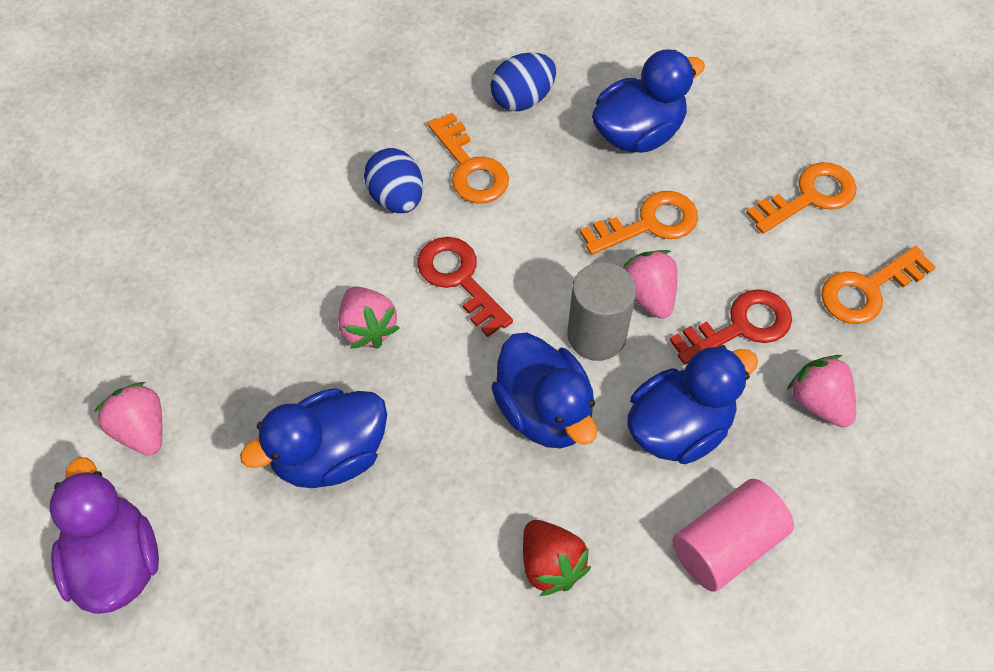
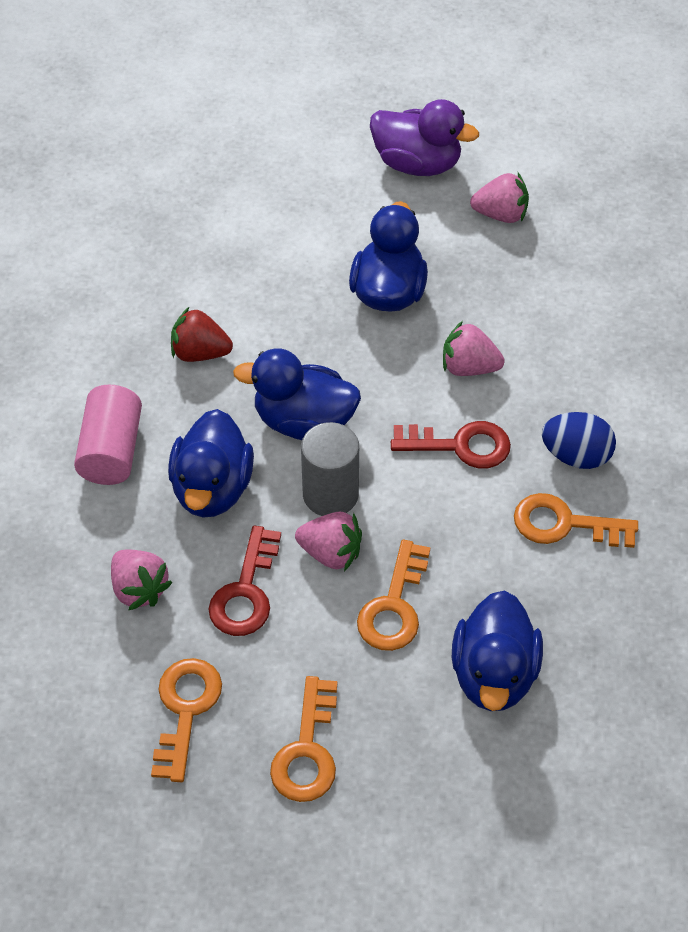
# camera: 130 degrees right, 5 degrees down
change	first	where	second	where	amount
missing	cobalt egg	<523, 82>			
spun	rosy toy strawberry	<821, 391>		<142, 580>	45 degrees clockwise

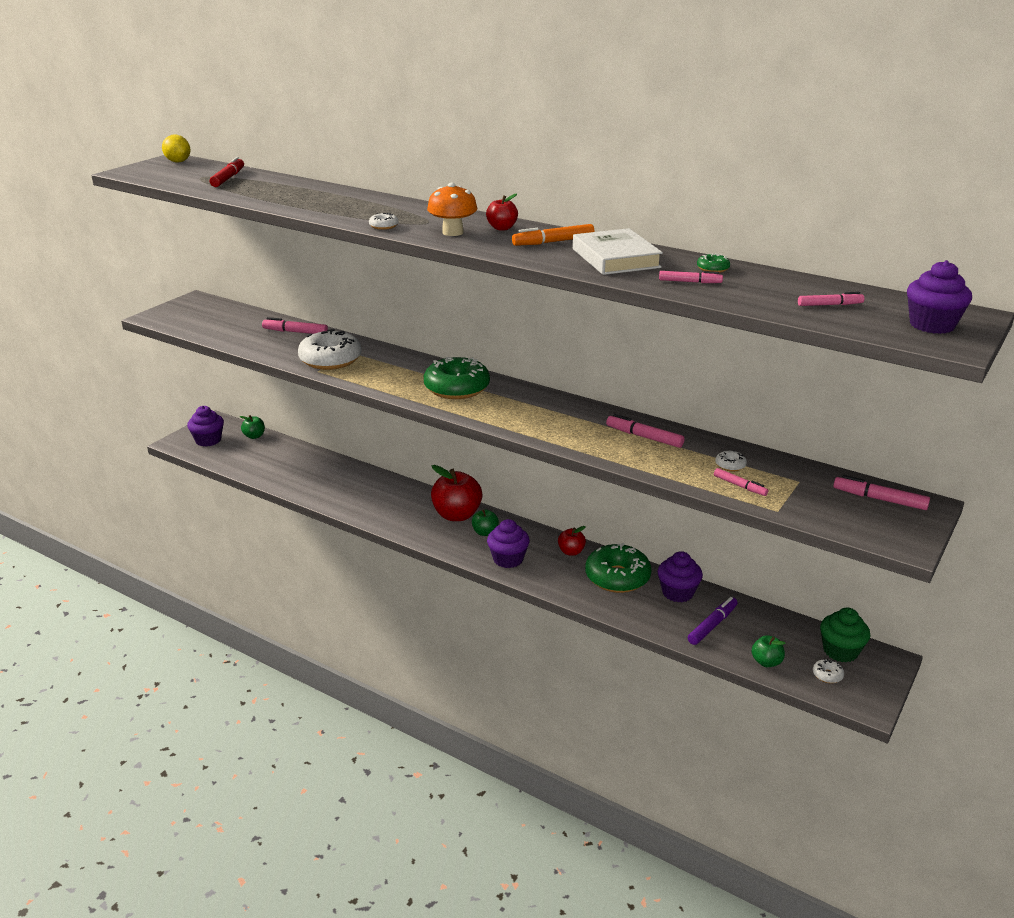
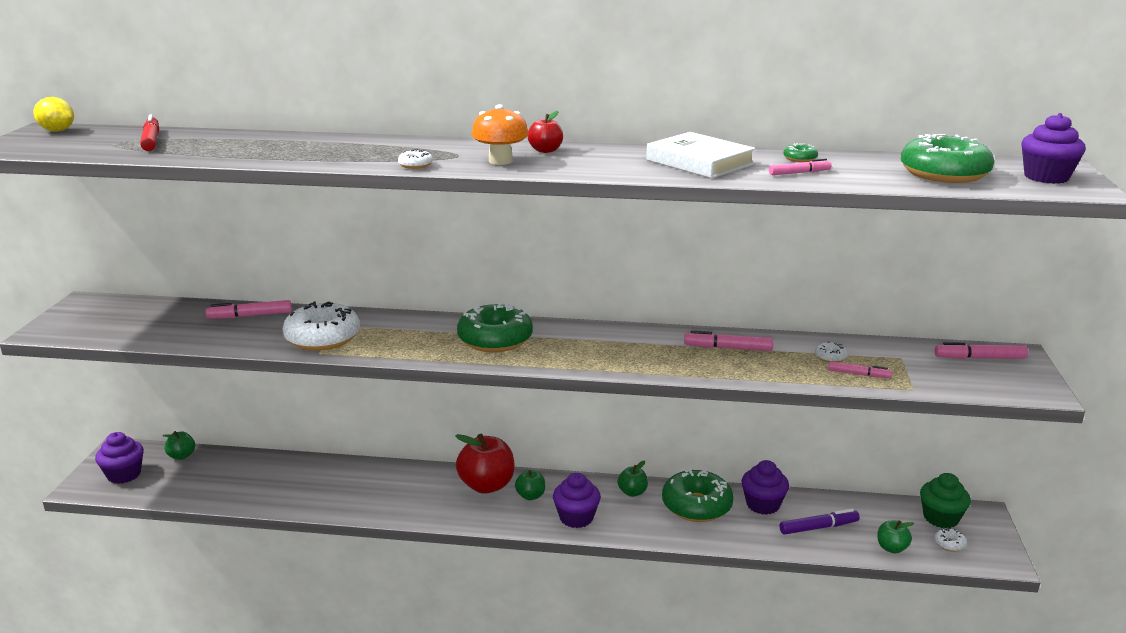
# camera: 25 degrees left, 5 degrees down
change	first	where	second	where	amount
missing	orange felt pen	<553, 235>			
colour	crimson apple	<572, 541>	emerald apple	<632, 479>	
spun	purple felt pen	<713, 621>		<820, 521>	60 degrees clockwise
exchanged	rosy felt pen	<831, 299>	emerald doughnut	<947, 158>	

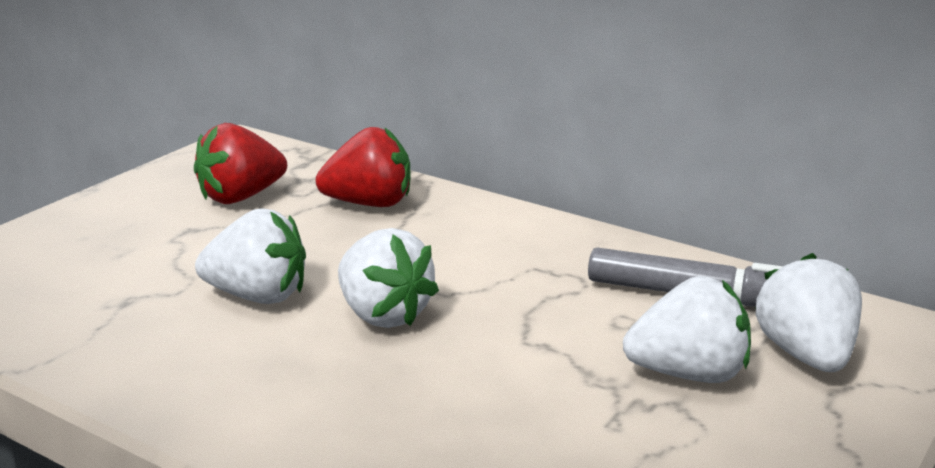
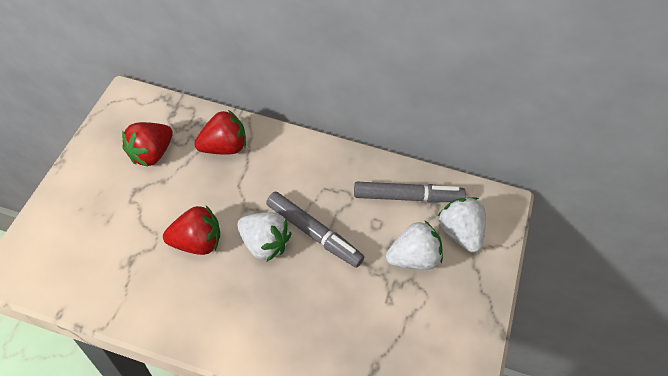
# camera: 20 degrees left, 30 degrees up
change	first	where	second	where	amount
colour	snow-white toy strawberry	<250, 256>	crimson toy strawberry	<191, 230>	
appeared			grey felt pen	<315, 230>	

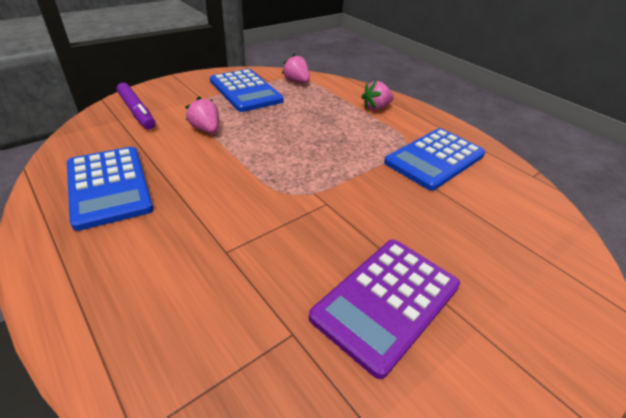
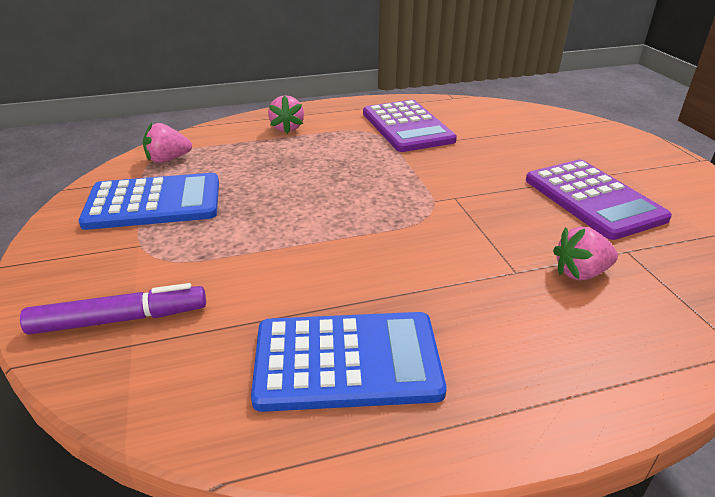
# camera: 65 degrees left, 5 degrees down
change	first	where	second	where	amount
relocated	rosy toy strawberry	<202, 114>		<585, 253>	
colour	cobalt calculator	<434, 159>	purple calculator	<410, 126>	

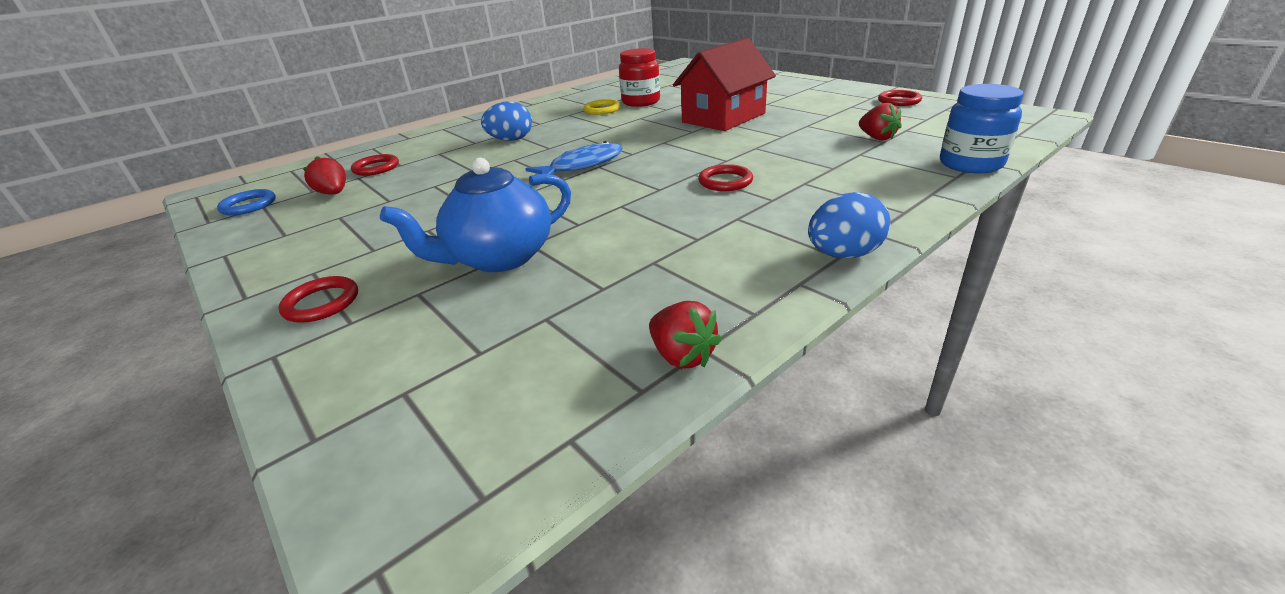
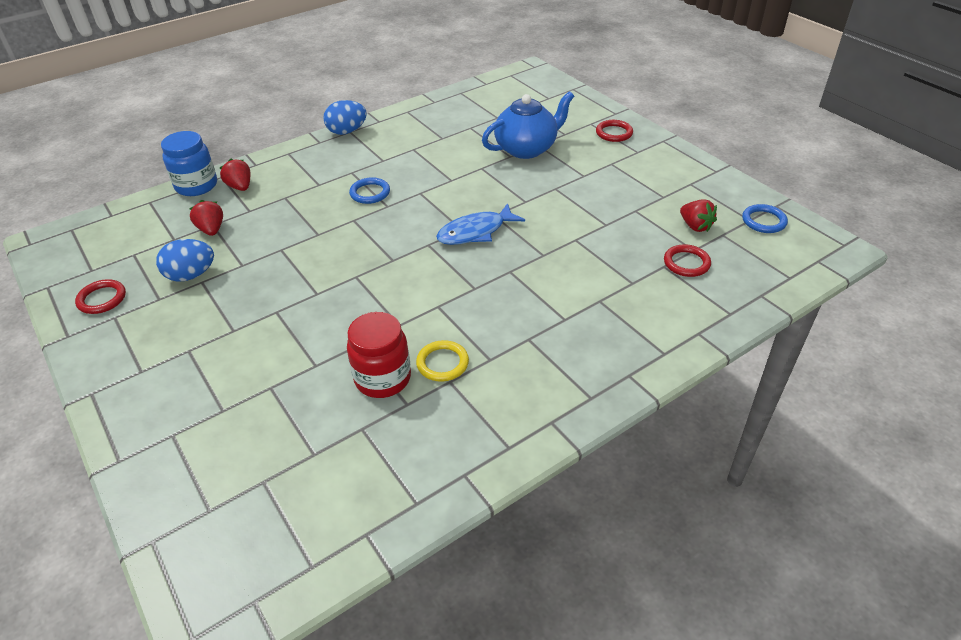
# camera: 175 degrees left, 10 degrees up
change	first	where	second	where	amount
relocated	cobalt egg	<506, 121>		<185, 260>	
relocated	crimson toy strawberry	<685, 335>		<235, 174>	
missing	crimson toy house	<724, 84>			
colour	crimson hoop	<725, 177>	cobalt hoop	<369, 190>	

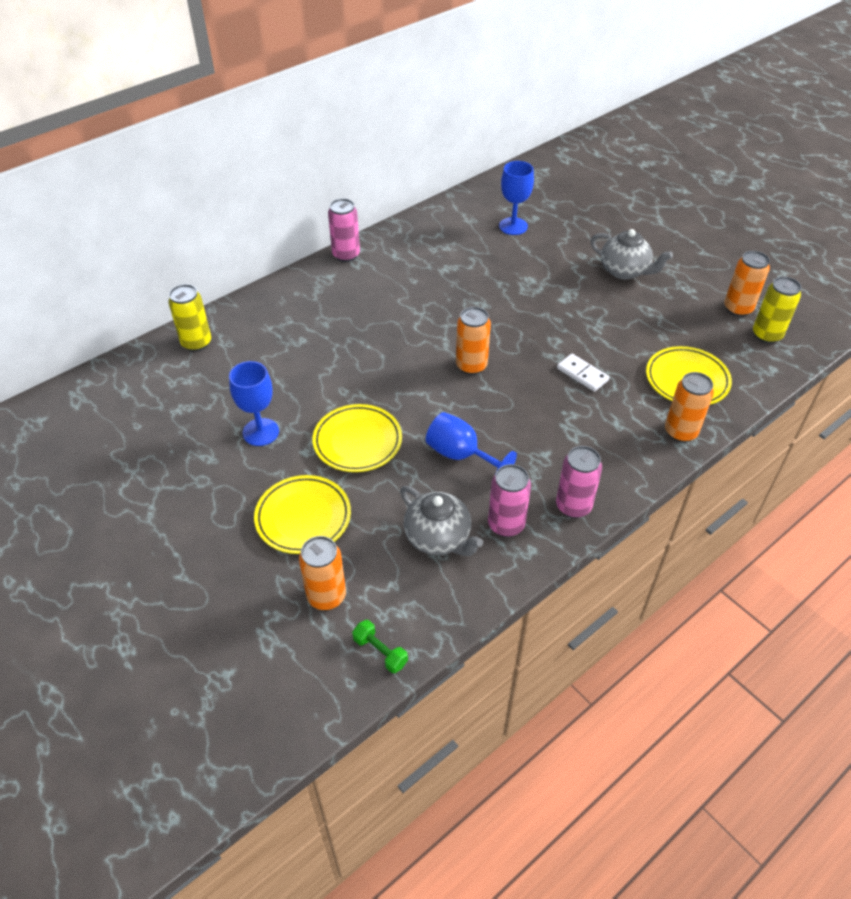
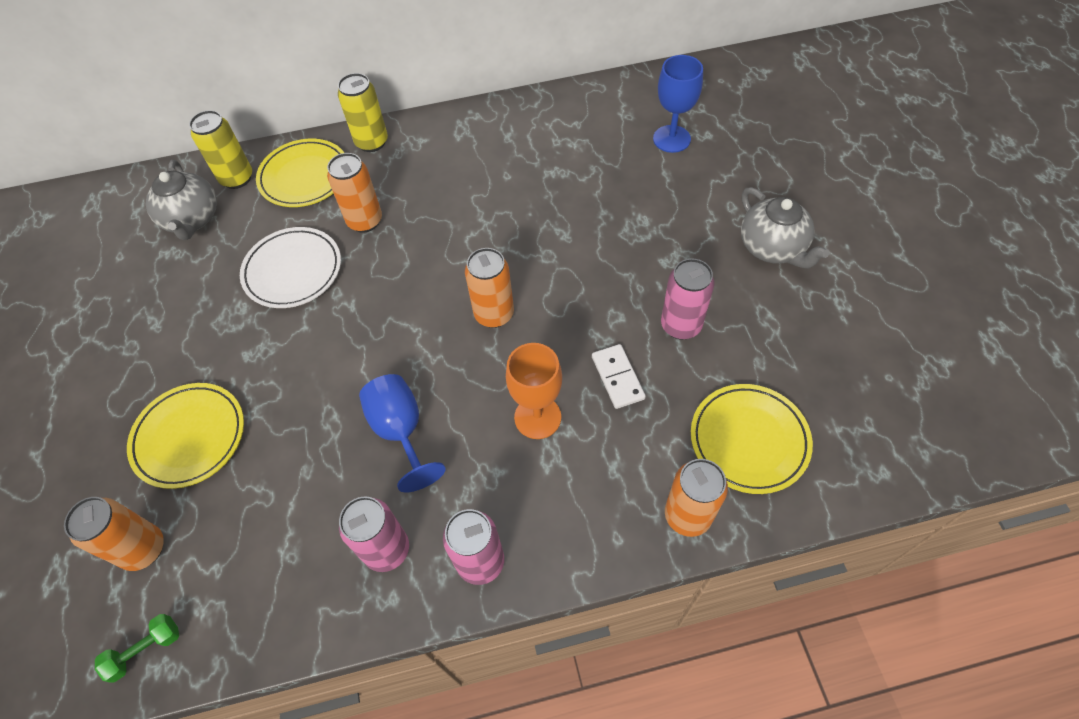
# camera: 30 degrees right, 10 degrees up
change	first	where	second	where	amount
missing	cobalt wine glass	<254, 403>			
relocated	yellow dinner plate	<357, 438>		<300, 173>	
relocated	rosy can	<344, 230>		<687, 299>	
spun	emerald free weight	<380, 646>		<137, 648>	75 degrees clockwise
relocated	grey teapot	<441, 521>		<181, 200>	
relocated	orange can	<747, 284>		<354, 193>	
relocated	yellow can	<777, 310>		<363, 112>	
appeared			snow-white dinner plate	<290, 267>	
appeared			orange wine glass	<534, 391>	

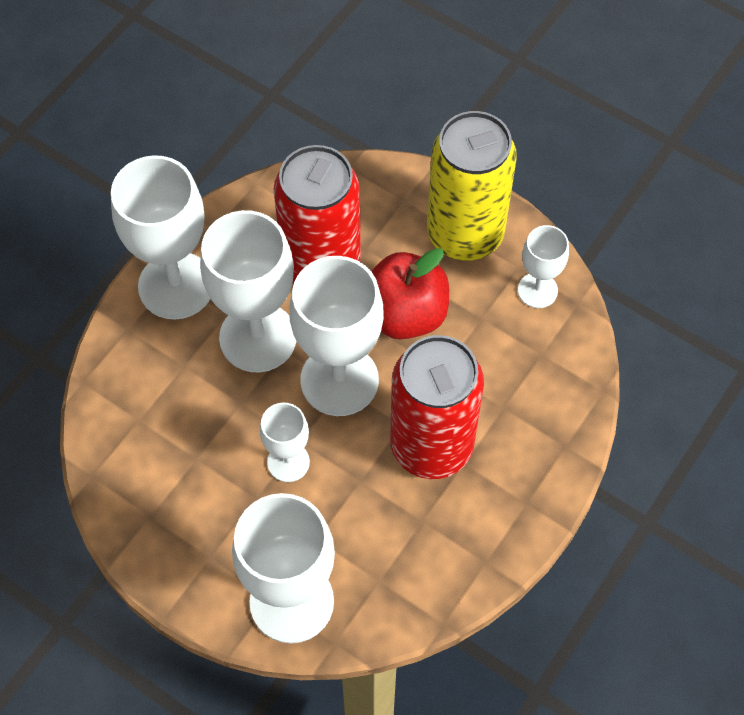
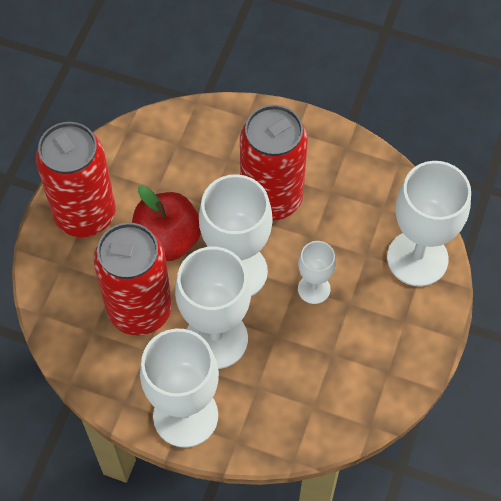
# camera: 105 degrees left, 0 degrees up
change	first	where	second	where	amount
colour	yellow can	<472, 186>	crimson can	<75, 179>	
missing	snow-white wine glass	<543, 266>			

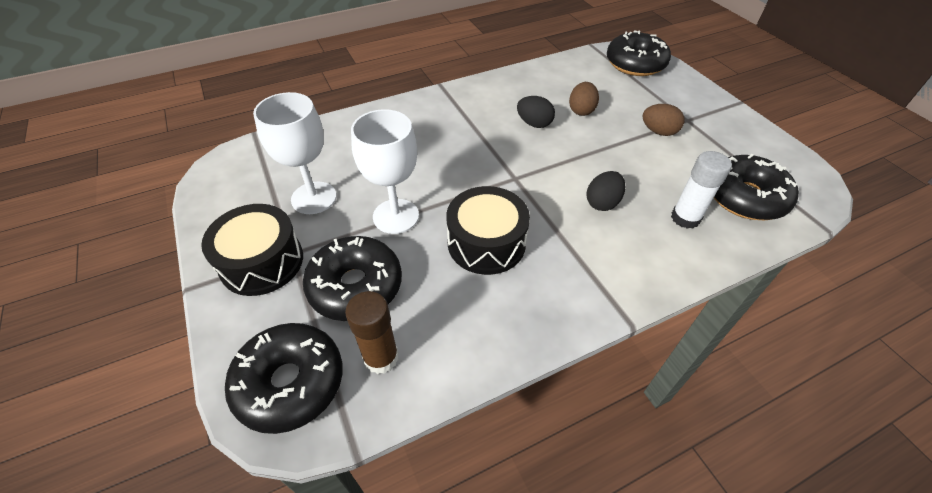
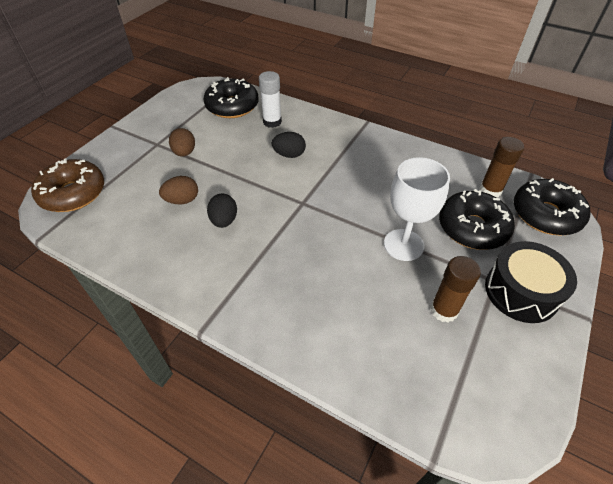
# camera: 125 degrees left, 0 degrees up
change	first	where	second	where	amount
exchanged	snow-white wine glass	<295, 153>	brown glue stick	<455, 289>	
missing	ebony snare drum	<488, 230>			
colour	ebony doughnut	<639, 53>	brown doughnut	<67, 185>	

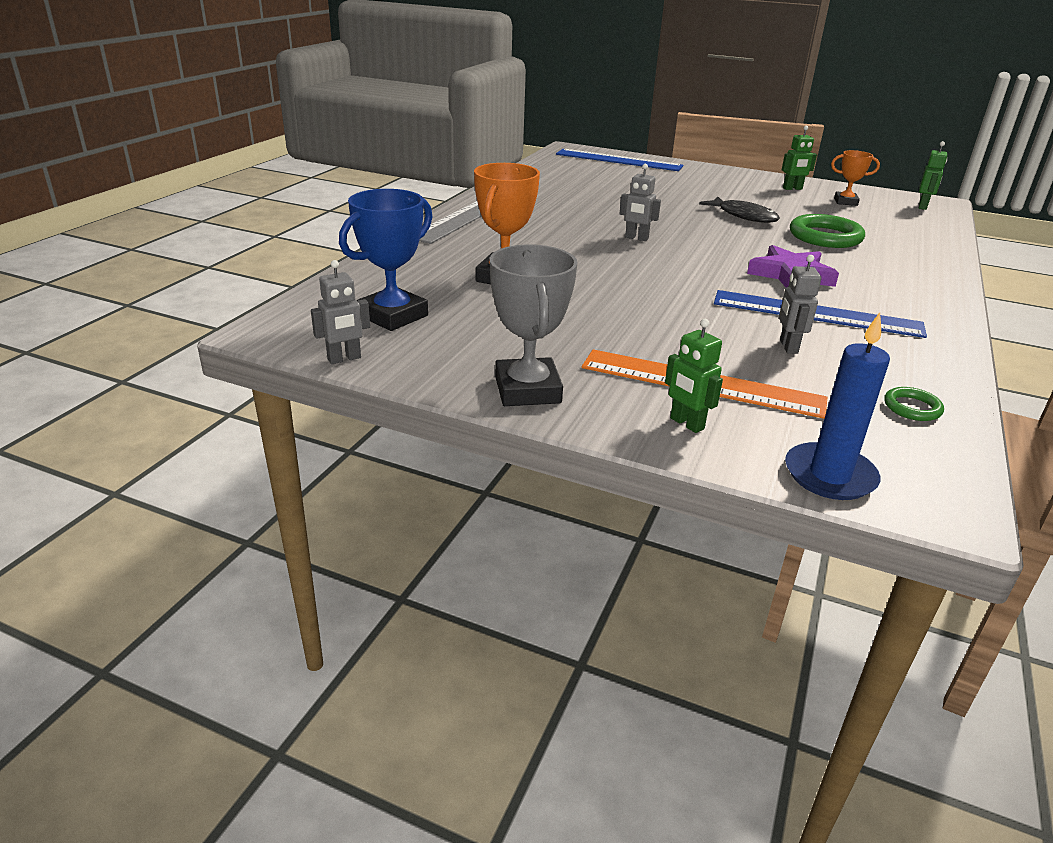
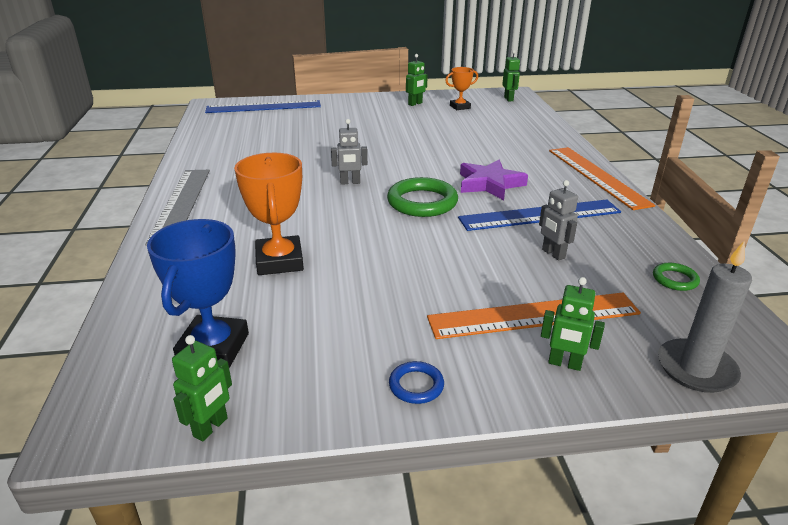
# camera: 30 degrees left, 0 degrees up
change	first	where	second	where	amount
colour	grey toy robot	<340, 312>	emerald toy robot	<202, 388>	
exchanged	grey prize cup	<533, 325>	cobalt hoop	<416, 382>	
missing	ebony fish figure	<739, 209>			
colour	cobalt wax candle	<837, 406>	grey wax candle	<705, 317>	
relocated	emerald hoop	<827, 231>		<422, 197>	
appeared			orange measuring stick	<602, 178>	

